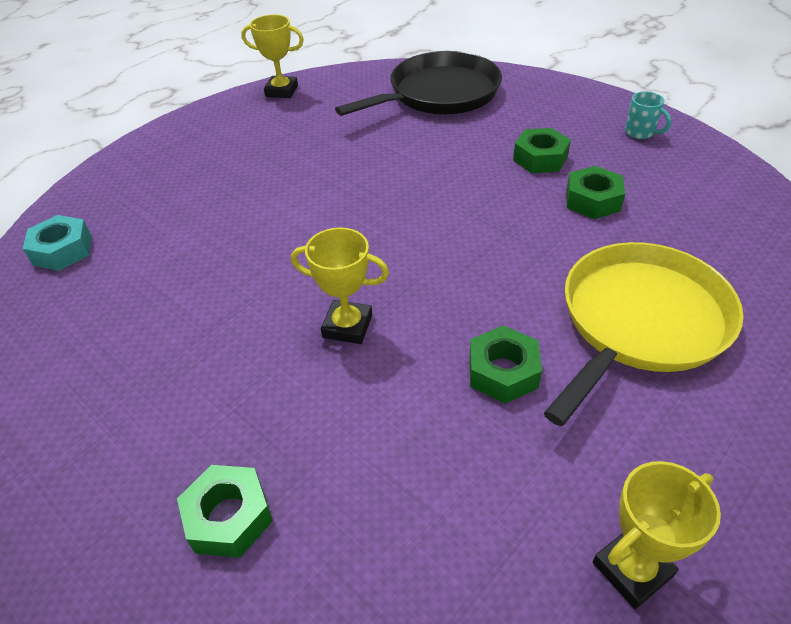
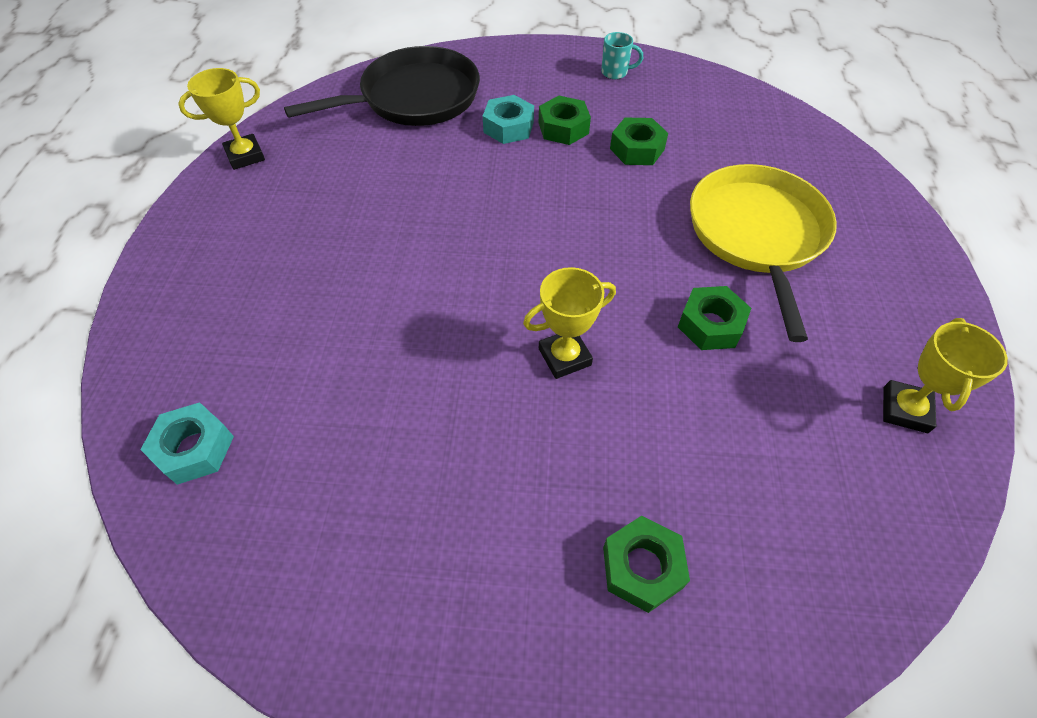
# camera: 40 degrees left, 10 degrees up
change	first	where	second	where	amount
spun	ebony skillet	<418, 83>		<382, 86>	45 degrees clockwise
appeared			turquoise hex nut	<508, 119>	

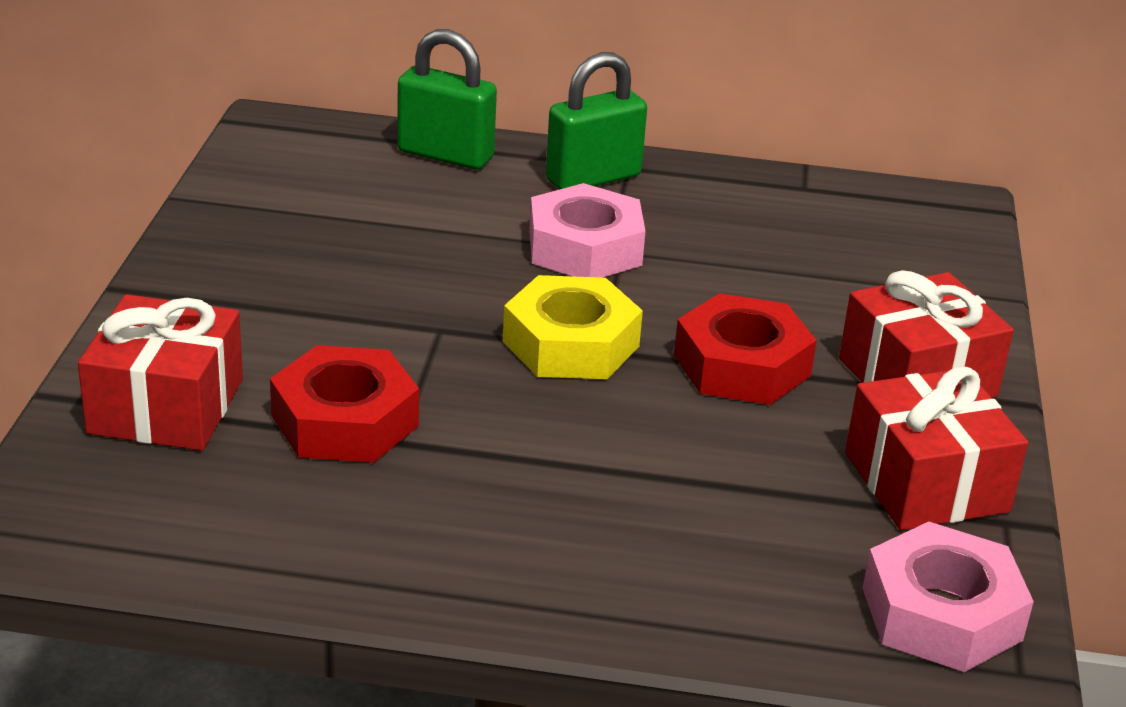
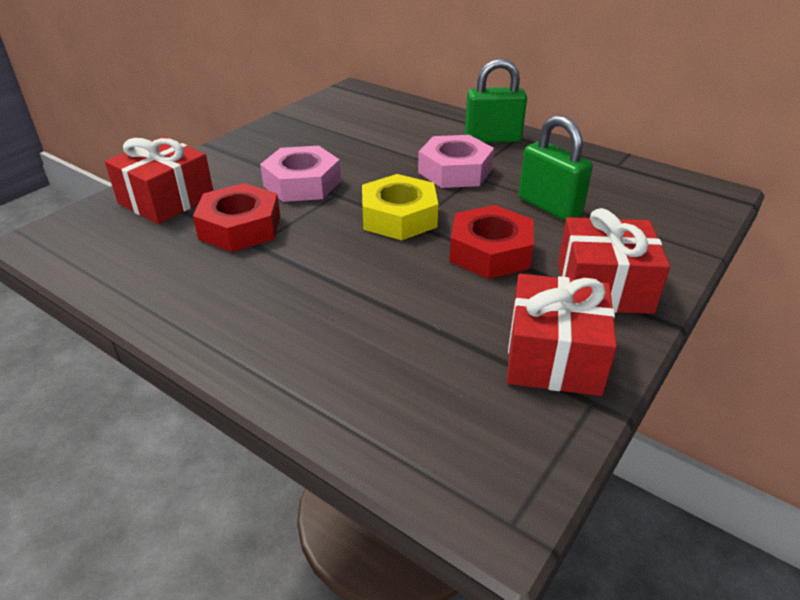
# camera: 30 degrees right, 5 degrees up
change	first	where	second	where	amount
relocated	emerald small lock	<447, 99>		<556, 168>	
relocated	rosy hex nut	<948, 597>		<300, 174>	

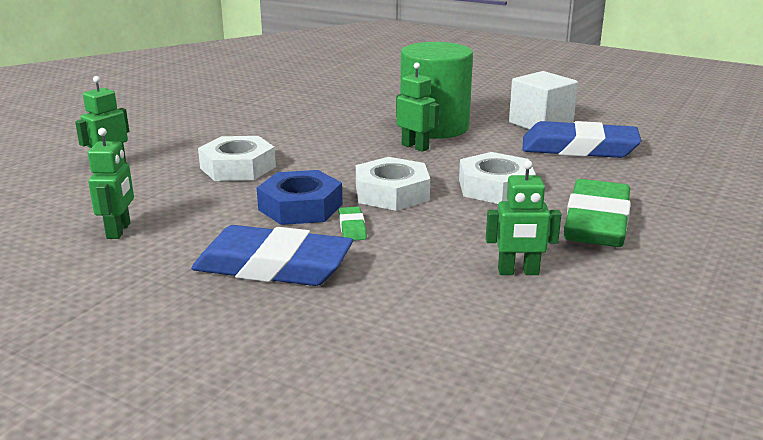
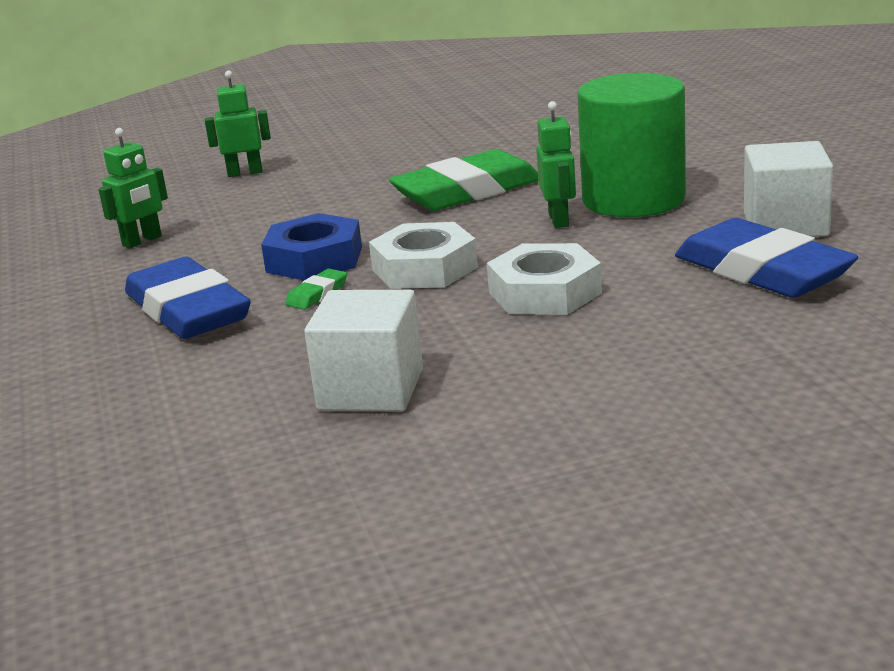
# camera: 45 degrees right, 0 degrees up
change	first	where	second	where	amount
missing	snow-white hex nut	<237, 158>			
exchanged	emerald toy robot	<523, 217>	snow-white solid cube	<363, 351>	
relocated	emerald pencil eraser	<597, 213>		<463, 180>	

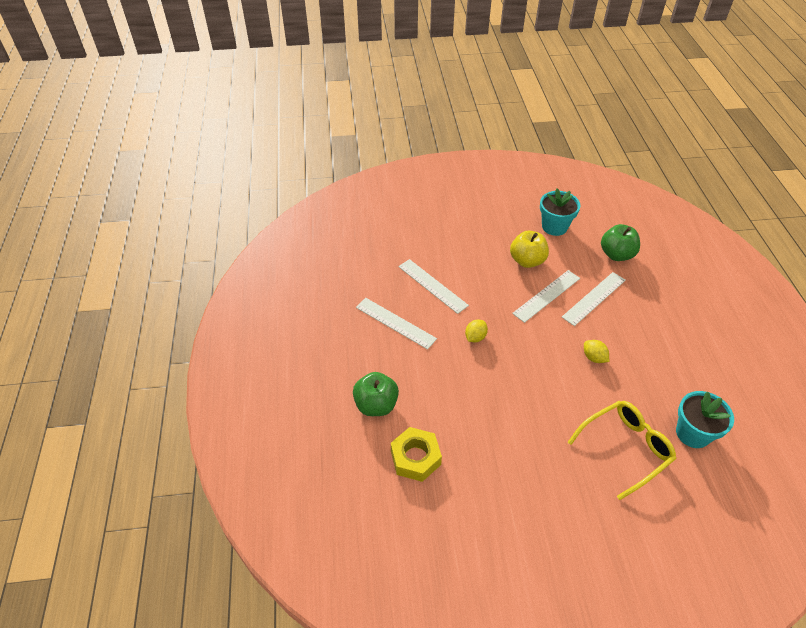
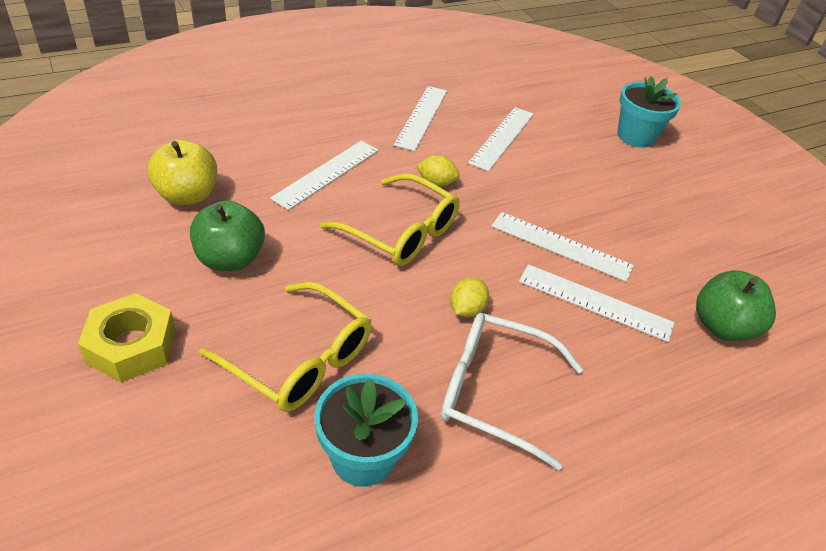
# camera: 65 degrees right, 5 degrees down
change	first	where	second	where	amount
relocated	emerald apple	<376, 394>		<227, 235>	
relocated	yellow hex nut	<416, 454>		<127, 337>	
relocated	yellow apple	<529, 249>		<182, 172>	
relocated	turquoise flower pot	<560, 212>		<649, 112>	
appeared			snow-white measuring stick	<324, 175>	
appeared			yellow spectacles	<390, 219>	
appeared			snow-white spectacles	<512, 391>	

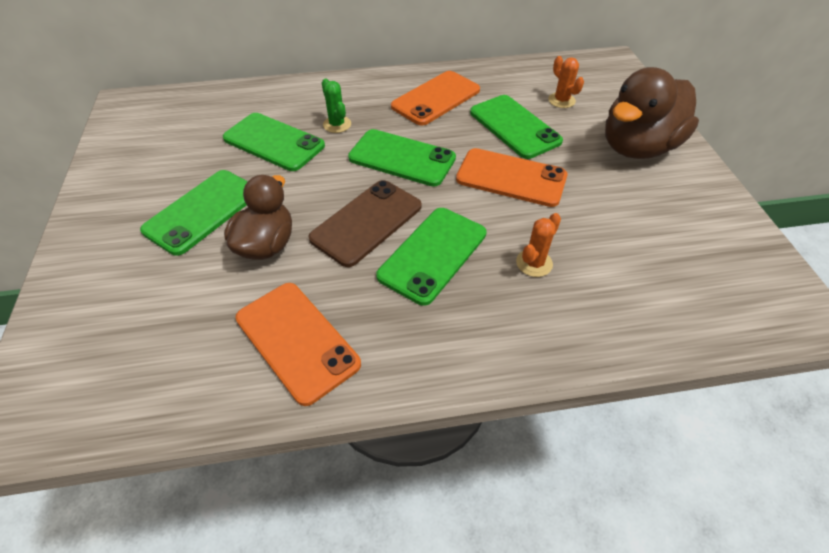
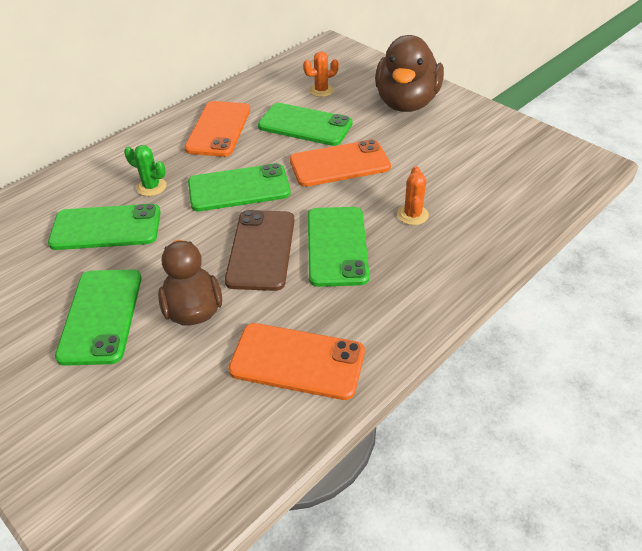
# camera: 35 degrees left, 5 degrees down
change	first	where	second	where	amount
spun	orange cactus	<566, 82>		<321, 74>	45 degrees counterclockwise

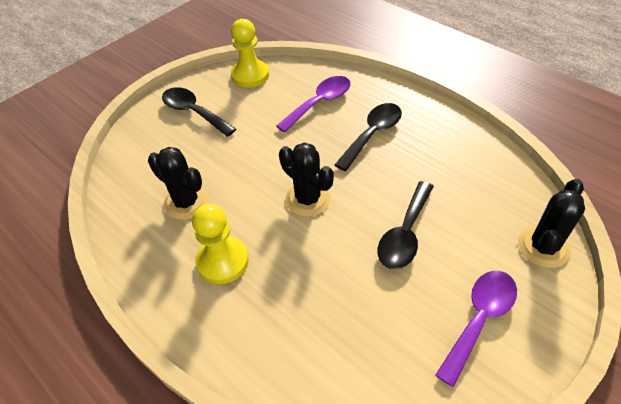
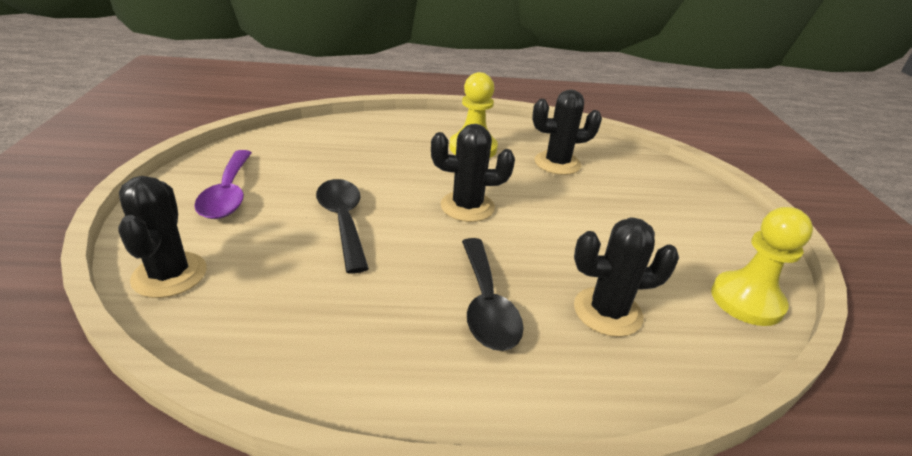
# camera: 130 degrees right, 15 degrees down
change	first	where	second	where	amount
missing	ebony teaspoon	<199, 112>			
exchanged	purple teaspoon	<313, 104>	ebony cactus	<626, 277>	

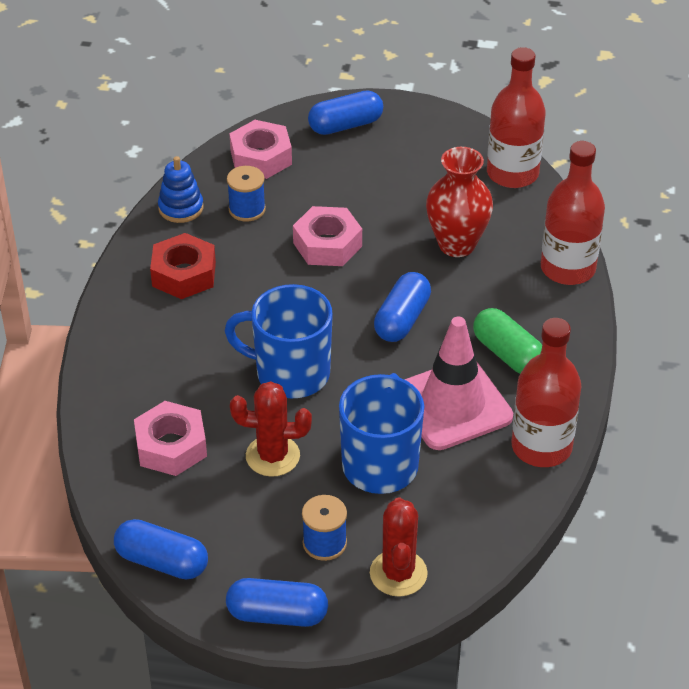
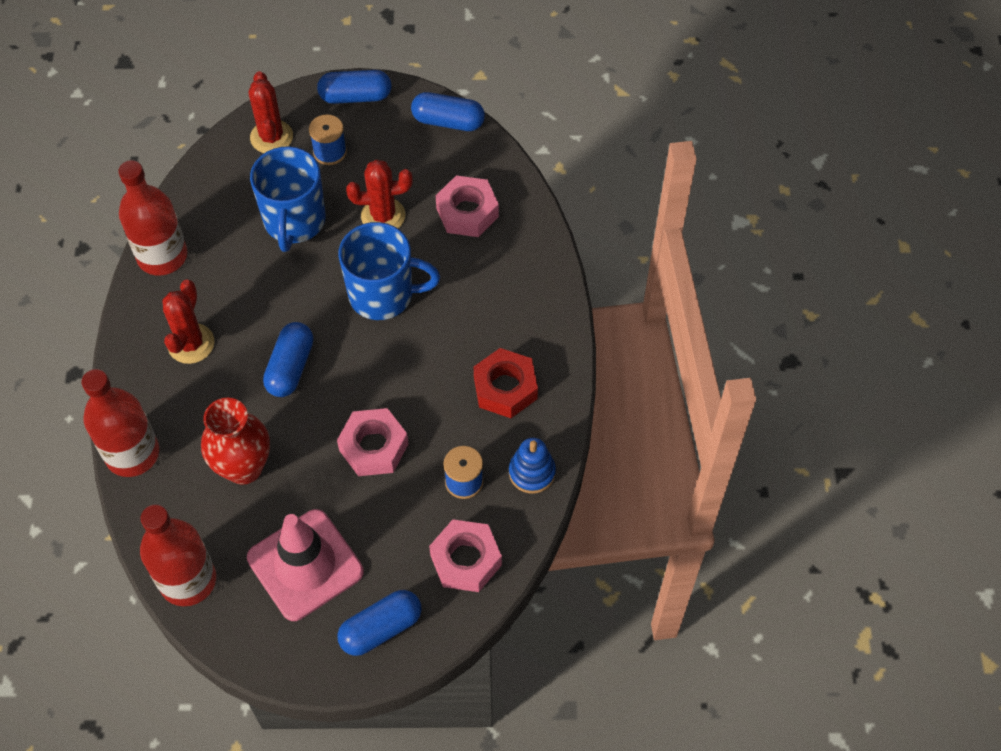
# camera: 170 degrees right, 15 degrees up
change	first	where	second	where	amount
relocated	rosy traffic cone	<458, 383>		<305, 565>	
exchanged	emerald pill	<507, 341>	crimson cactus	<188, 321>	

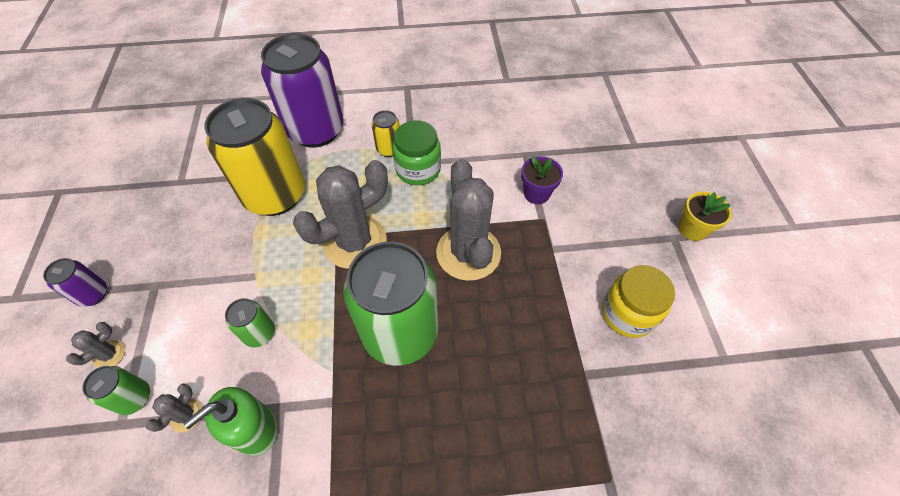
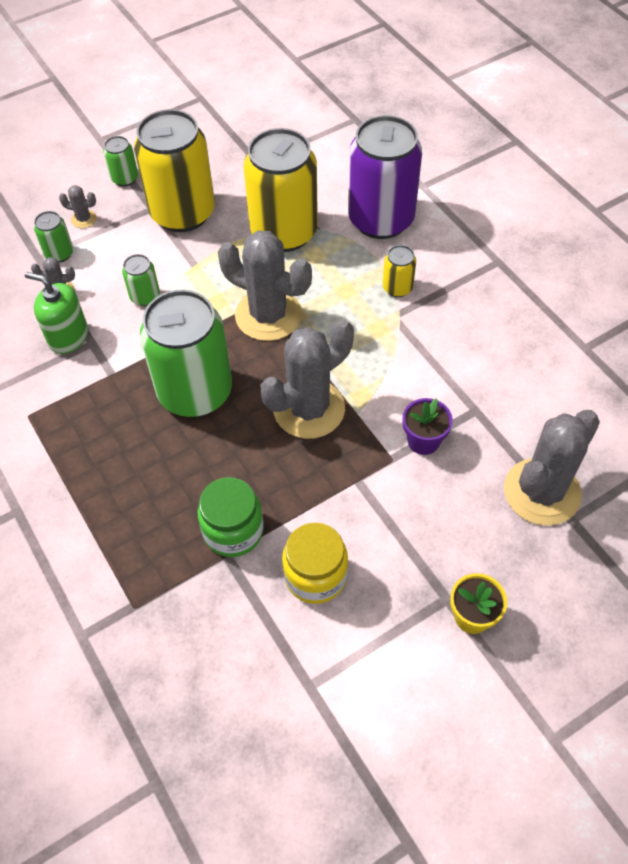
# camera: 65 degrees right, 0 degrees up
change	first	where	second	where	amount
colour	purple can	<75, 282>	emerald can	<120, 161>	
relocated	emerald jam jar	<417, 153>		<231, 517>	
appeared			yellow can	<174, 170>	
appeared			grey cactus	<552, 468>	

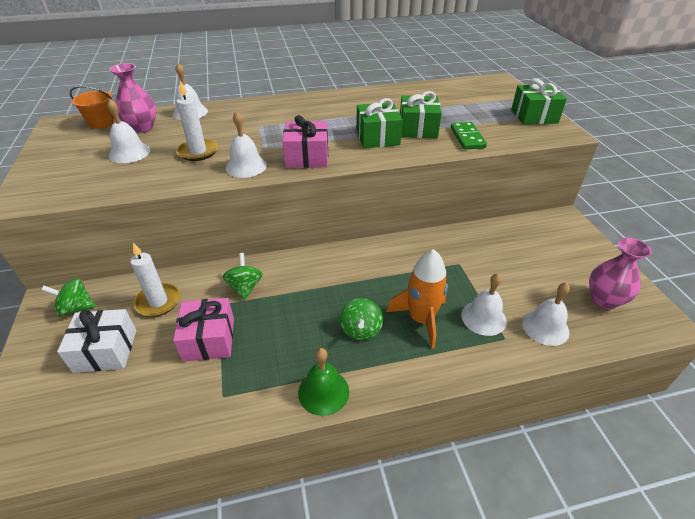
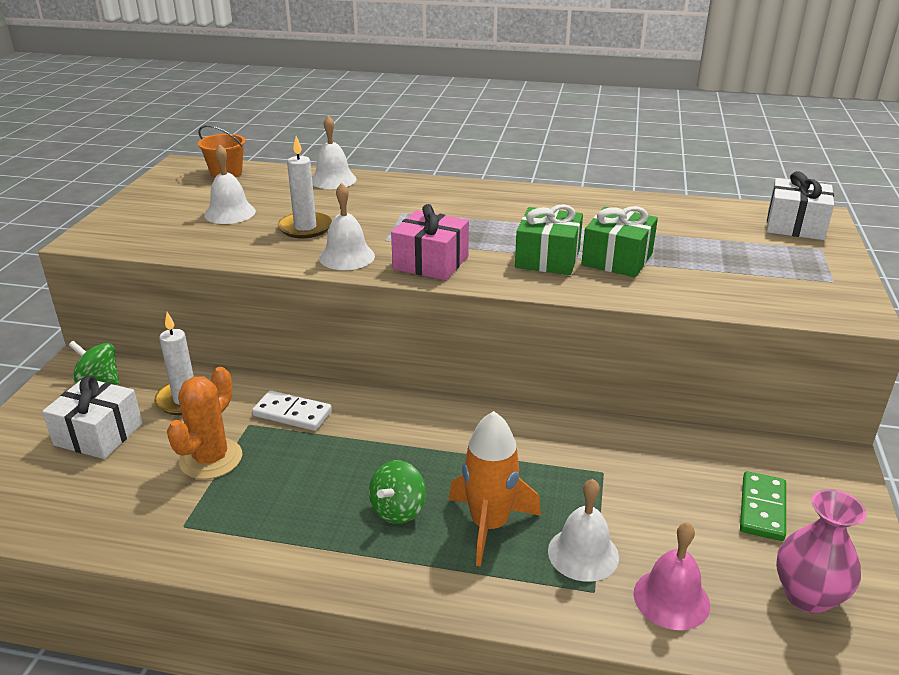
# camera: 25 degrees right, 10 degrees down
change	first	where	second	where	amount
missing	rosy flower vase	<133, 98>			
exchanged	rosy present	<203, 330>	orange cactus	<204, 423>	
exchanged	emerald spinning top	<242, 276>	snow-white domino piece	<292, 410>	
missing	emerald bell	<323, 382>			
relocated	emerald domino piece	<469, 135>		<763, 506>	
missing	emerald present	<539, 102>			
colour	snow-white bell	<546, 314>	rosy bell	<672, 576>	
appeared			snow-white present	<800, 205>	

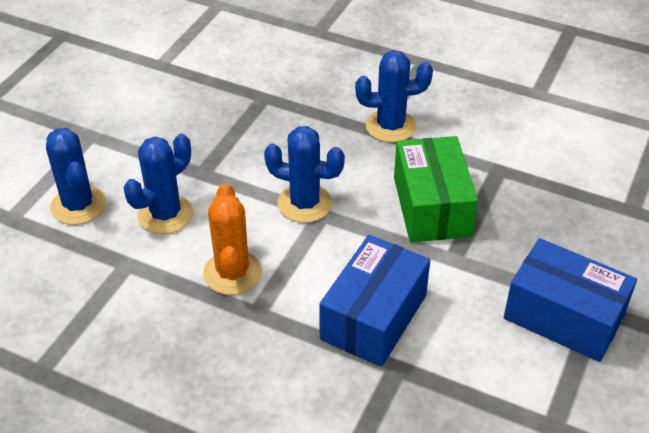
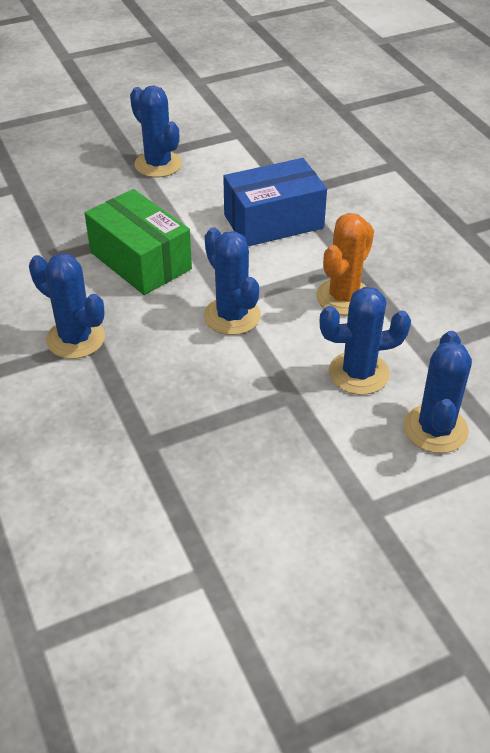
# camera: 140 degrees left, 0 degrees up
change	first	where	second	where	amount
spun	emerald parcel	<436, 189>		<138, 242>	75 degrees counterclockwise
exchanged	cobalt parcel	<570, 300>	cobalt cactus	<156, 131>	

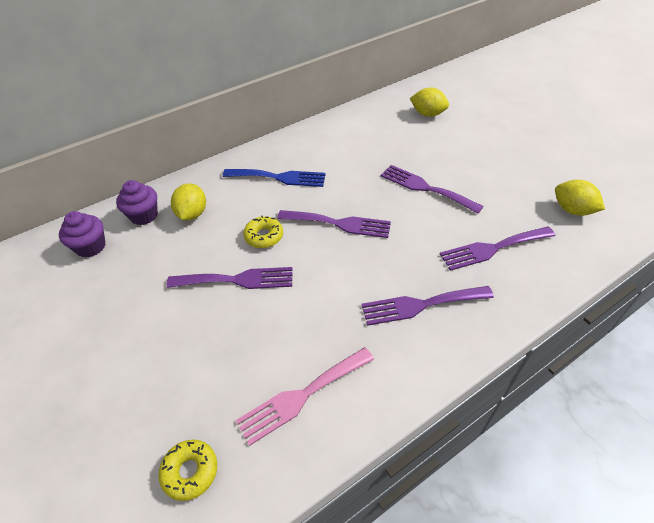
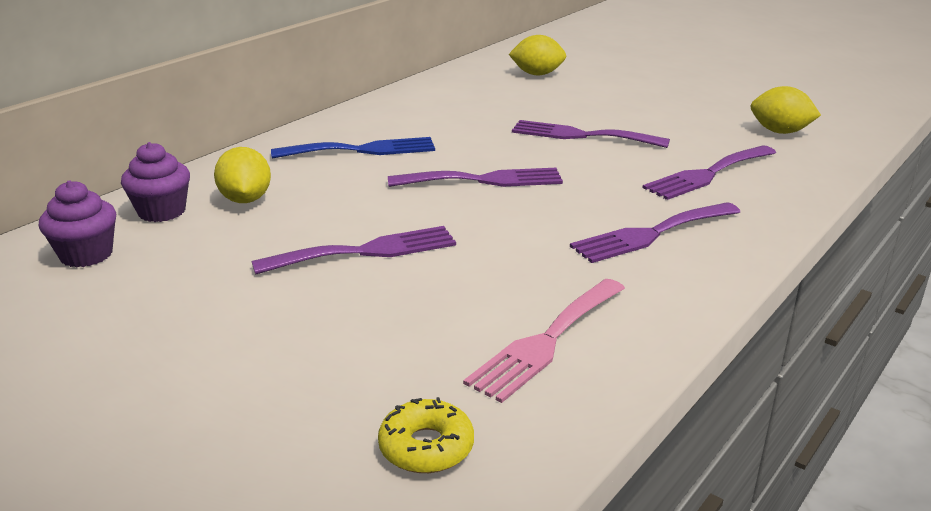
# camera: 20 degrees left, 20 degrees down
change	first	where	second	where	amount
missing	yellow doughnut	<263, 232>			

